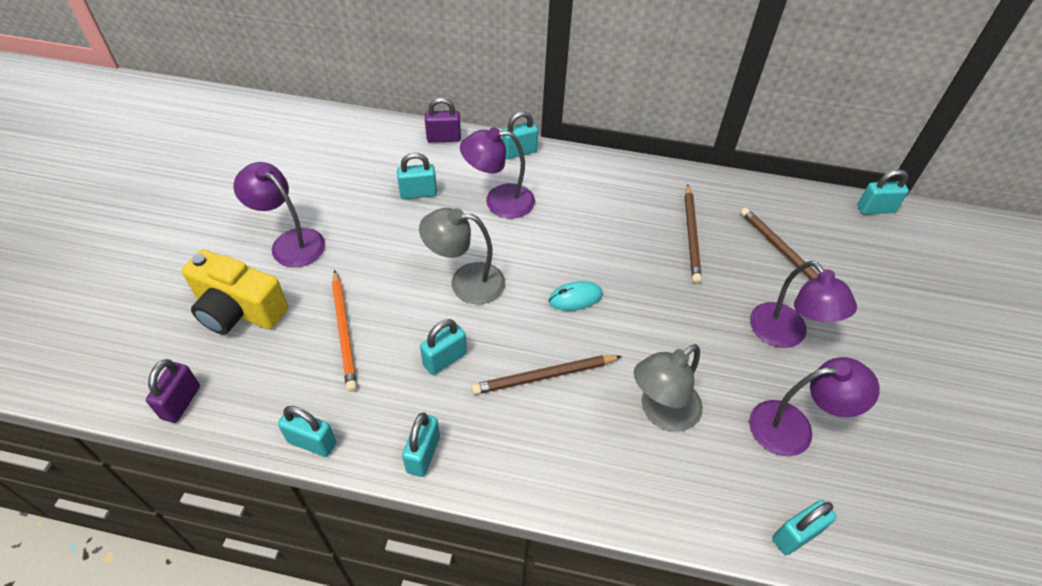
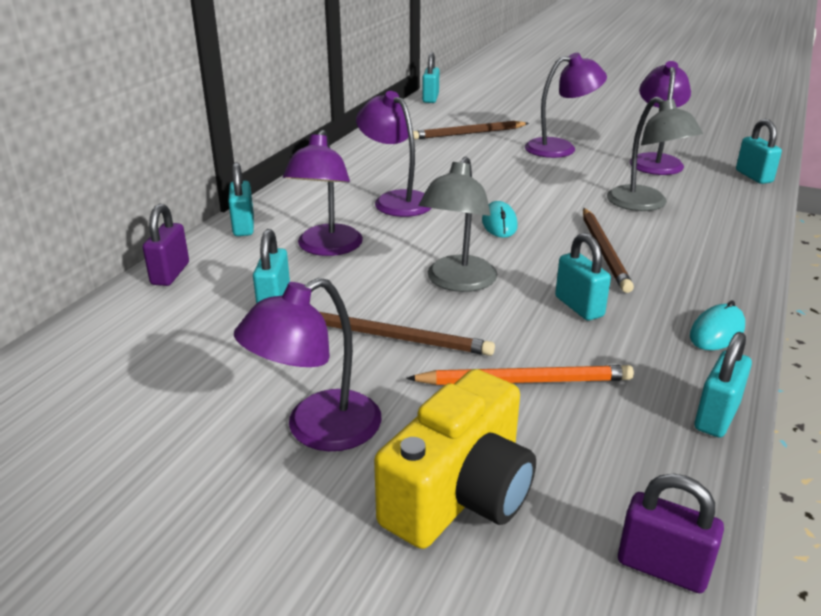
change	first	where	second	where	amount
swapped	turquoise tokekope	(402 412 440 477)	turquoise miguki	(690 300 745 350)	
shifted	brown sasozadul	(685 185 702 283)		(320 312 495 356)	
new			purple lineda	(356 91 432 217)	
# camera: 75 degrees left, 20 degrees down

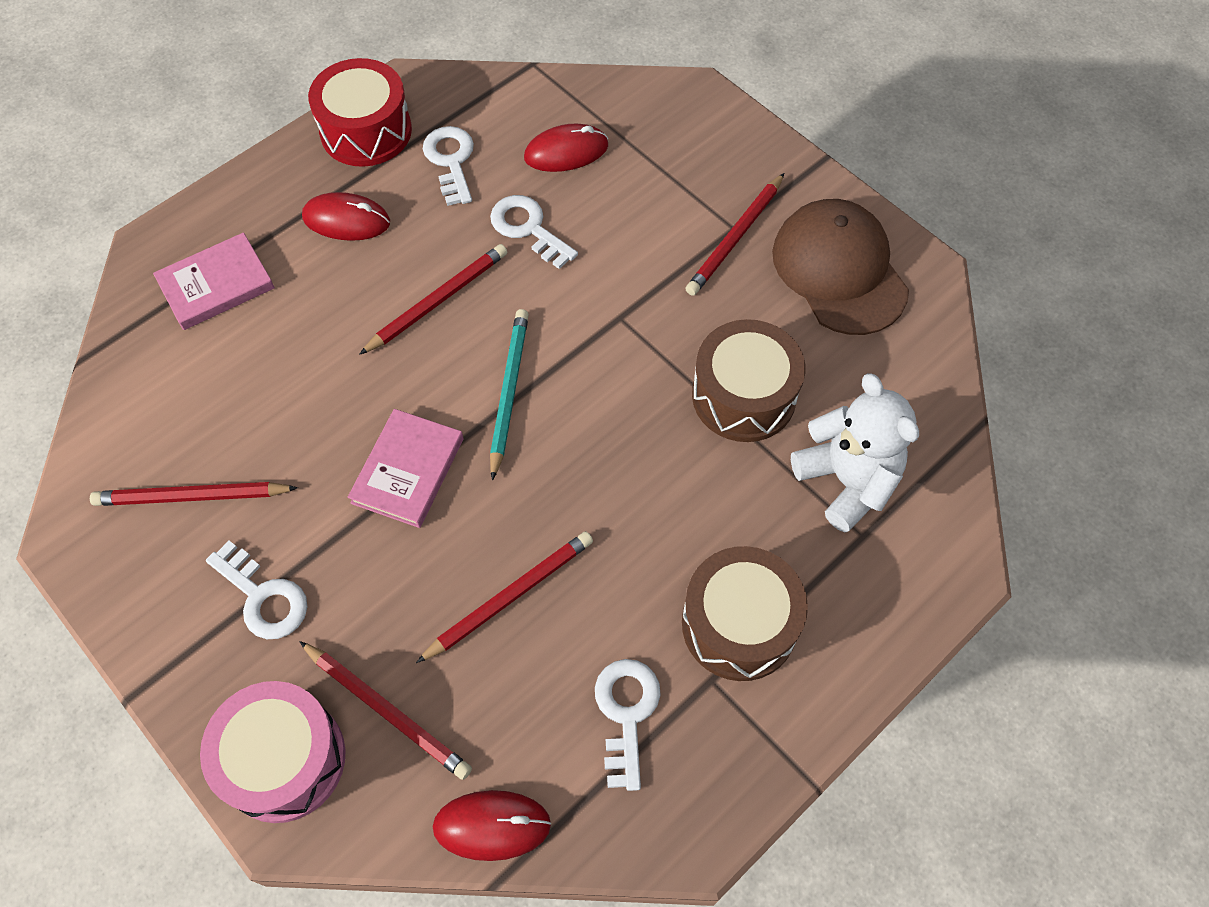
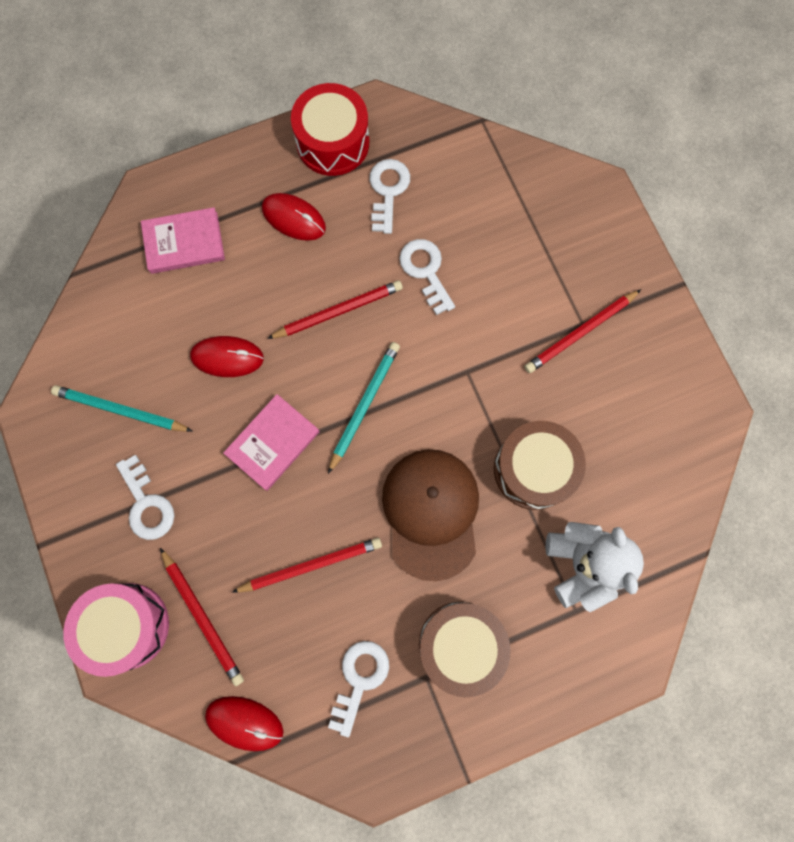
change	first	where	second	where	amount
repainted	red sasozadul	(90 482 298 506)	turquoise sasozadul	(51 385 192 432)	
shifted	red miguki	(524 123 608 172)		(190 336 264 377)	
shifted	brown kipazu	(772 199 909 335)		(382 449 479 581)	
# camera: 20 degrees right, 15 degrees up

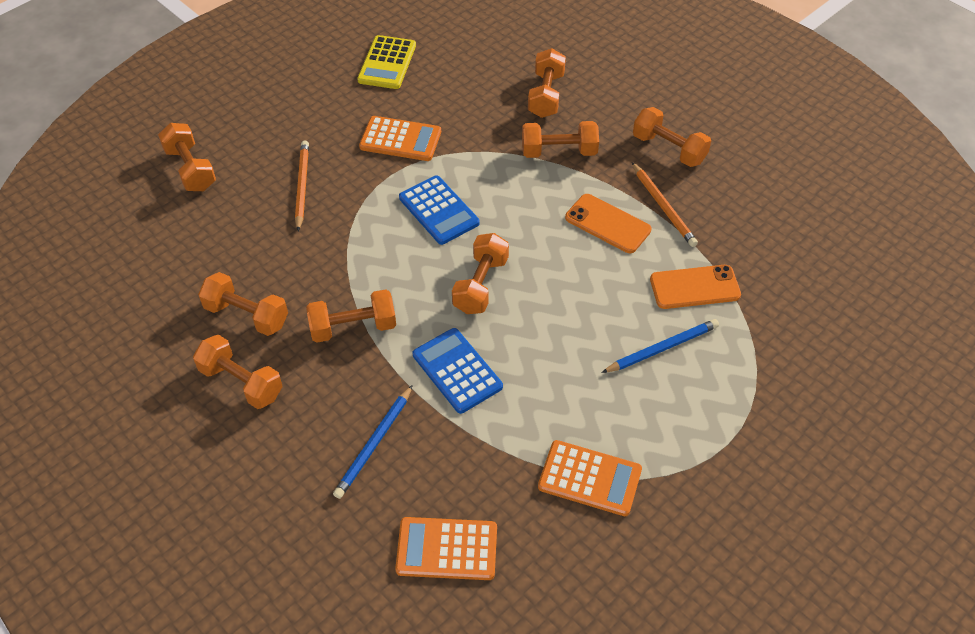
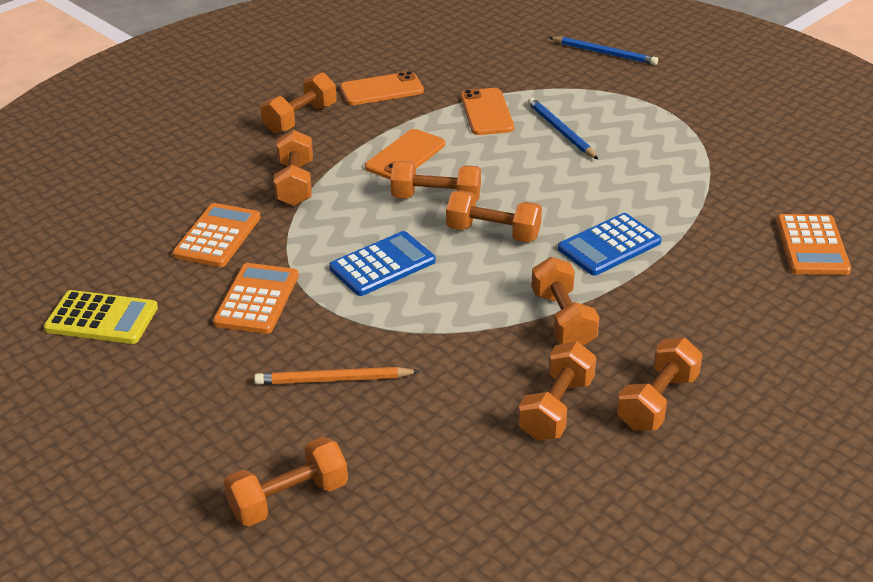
change	first	where	second	where	amount
shifted	blue sasozadul	(333 385 413 499)		(549 37 658 65)	
shifted	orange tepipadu	(528 48 566 118)		(391 161 481 201)	
shifted	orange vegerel	(538 440 642 516)		(172 203 261 267)	
gone	orange sasozadul	(632 162 698 247)			
new			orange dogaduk	(340 71 424 105)	
# camera: 90 degrees left, 15 degrees down

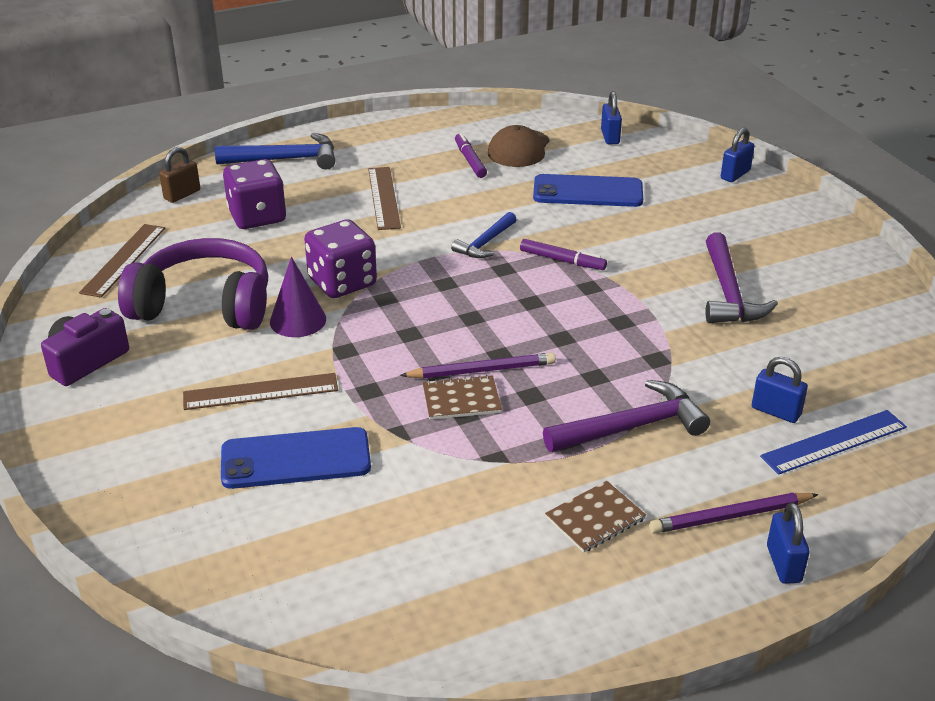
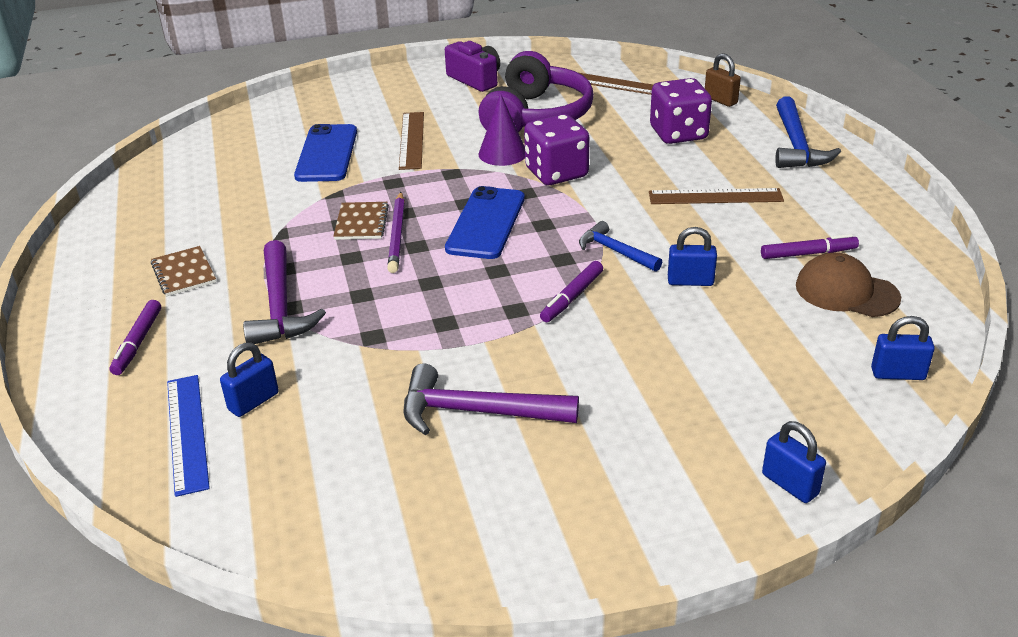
change	first	where	second	where	amount
shifted	blue dogaduk	(533 174 643 207)		(445 186 525 259)	
swapped	purple sasozadul	(649 493 819 533)	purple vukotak	(109 300 161 375)	
shifted	blue tokekope	(767 502 810 584)		(668 227 717 286)	
# camera: 100 degrees right, 0 degrees up

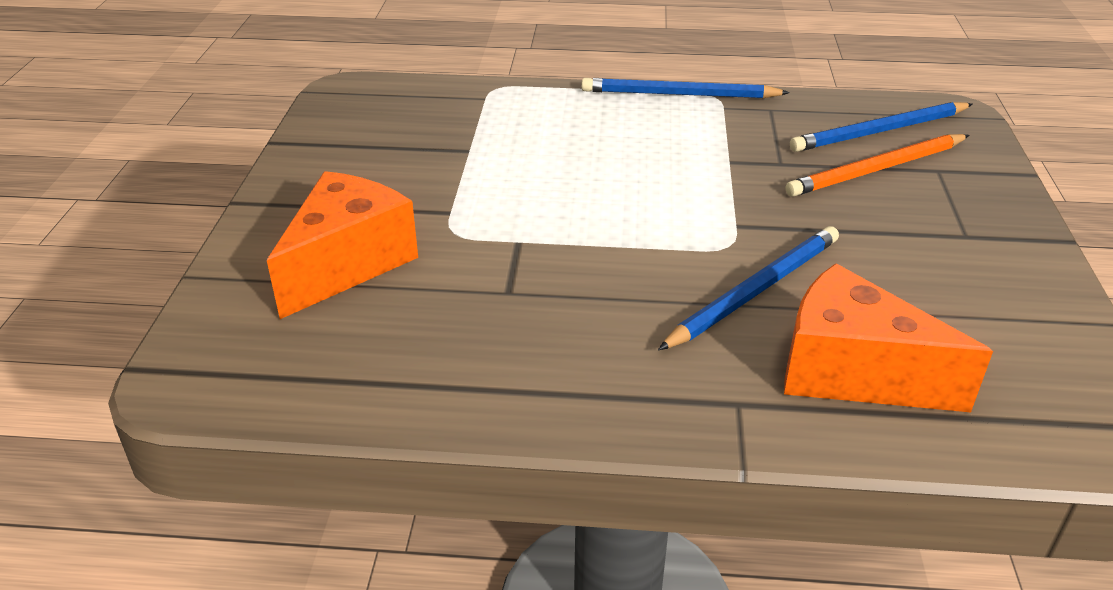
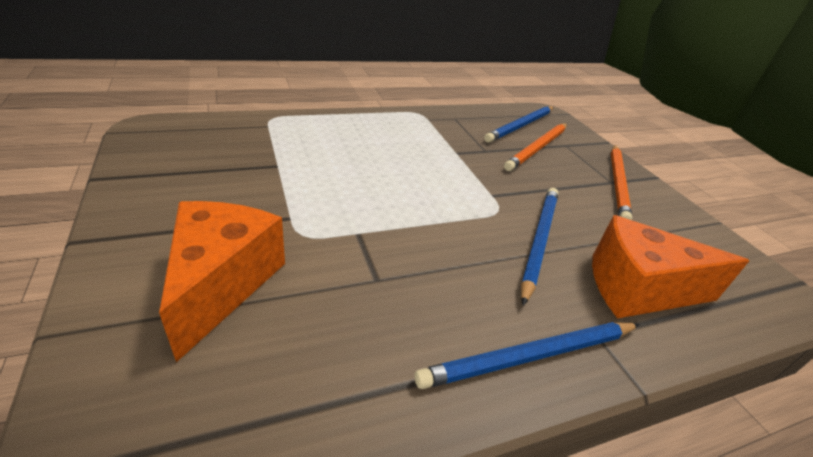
change	first	where	second	where	amount
shifted	blue sasozadul	(581 78 790 98)		(414 322 640 389)	
new			orange sasozadul	(611 145 632 220)	
# camera: 30 degrees left, 0 degrees up

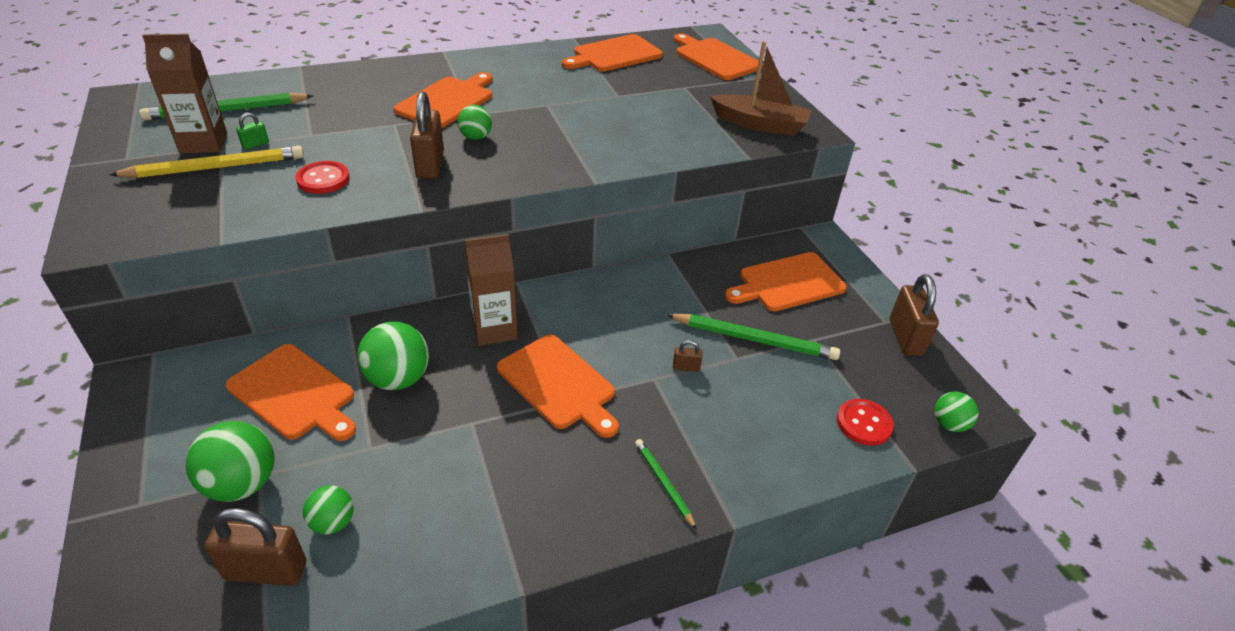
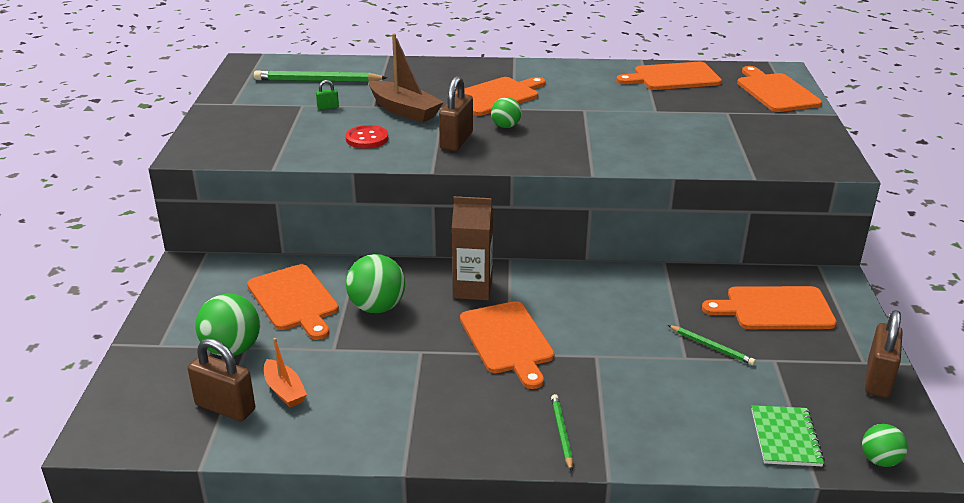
change	first	where	second	where	amount
gone	yellow sasozadul	(110 146 304 178)			
gone	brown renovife	(142 34 227 154)			
swapped	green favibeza	(303 485 354 534)	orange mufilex	(264 338 307 407)	
scaled	green sasozadul	(666 314 840 360)		(668 325 756 365)	x0.55
gone	brown tokekope	(673 340 703 372)			
shifted	brown mufilex	(710 41 812 136)		(369 33 444 123)	
swapped	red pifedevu	(837 399 894 446)	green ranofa	(751 405 825 466)	
# camera: 25 degrees right, 10 degrees down

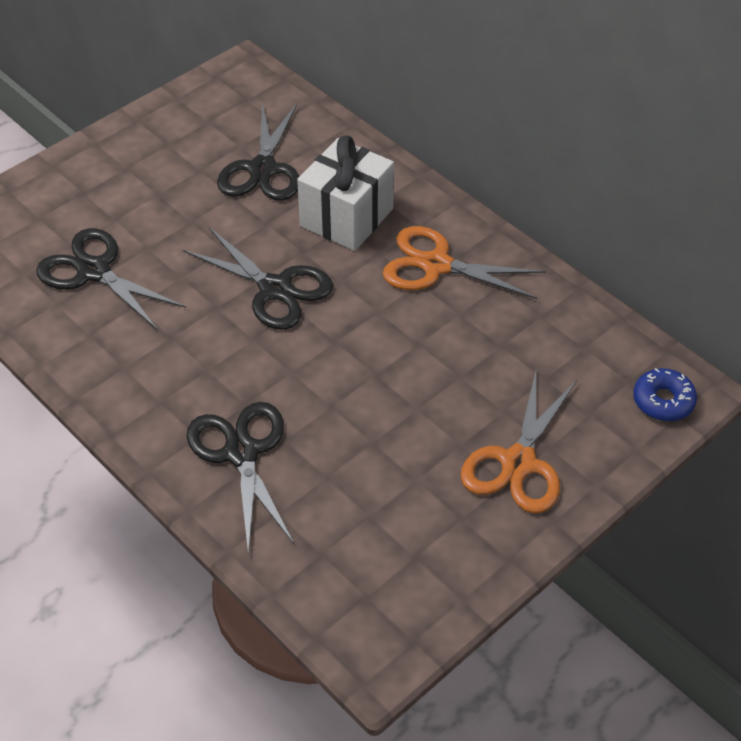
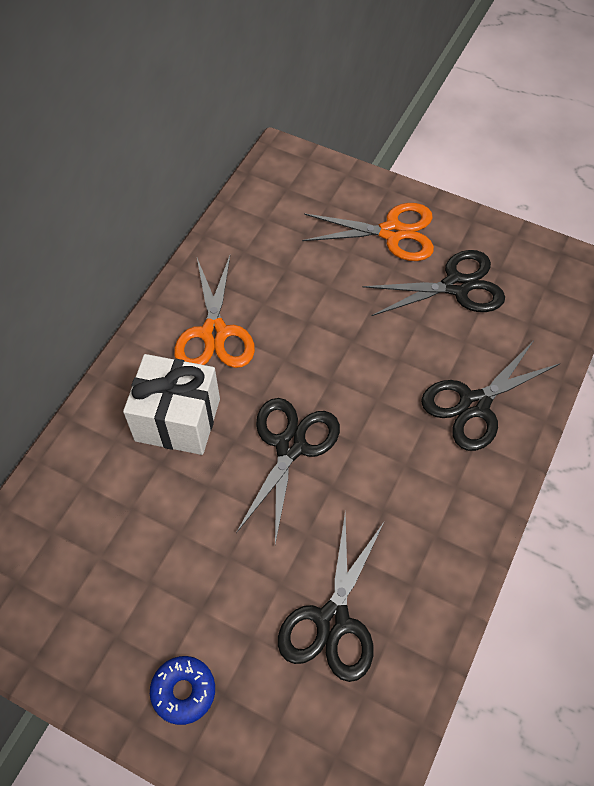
change	first	where	second	where	amount
shifted	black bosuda	(217 102 300 201)		(363 250 505 316)	
shifted	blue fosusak	(633 368 697 421)		(150 656 215 725)	
# camera: 110 degrees left, 10 degrees up

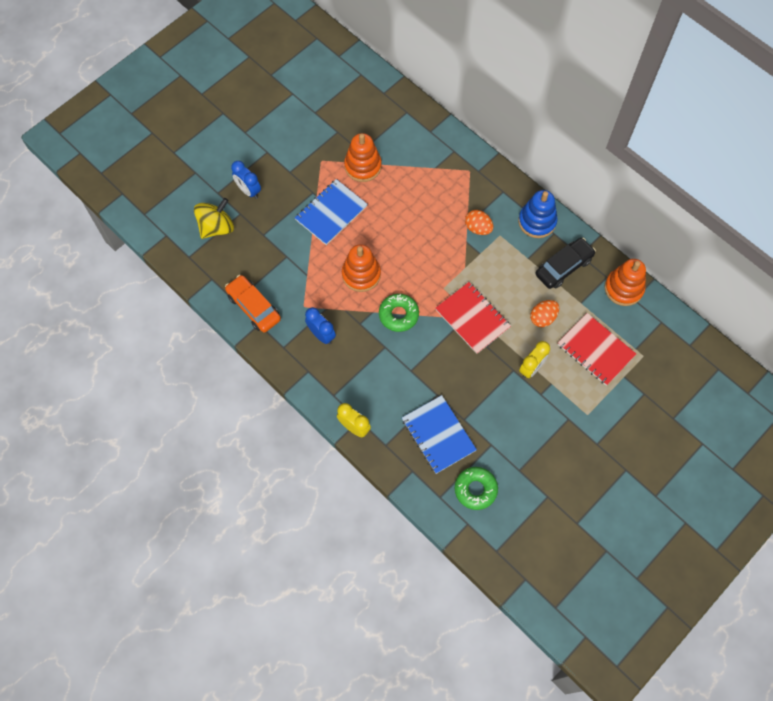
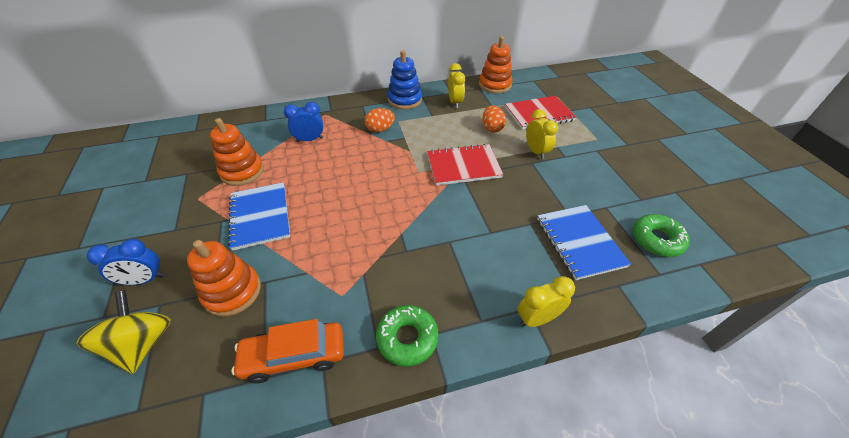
change	first	where	second	where	amount
shifted	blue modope	(305 307 336 344)		(284 102 323 142)	
shifted	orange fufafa	(342 244 381 292)		(187 240 261 317)	
shifted	green fosusak	(379 294 419 332)		(376 305 439 367)	
rotated	blue ranofa	(402 395 477 474)		(537 205 631 280)	75 degrees clockwise
swapped	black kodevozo	(536 238 596 289)	yellow modope	(448 63 465 108)	
# camera: 60 degrees left, 20 degrees down

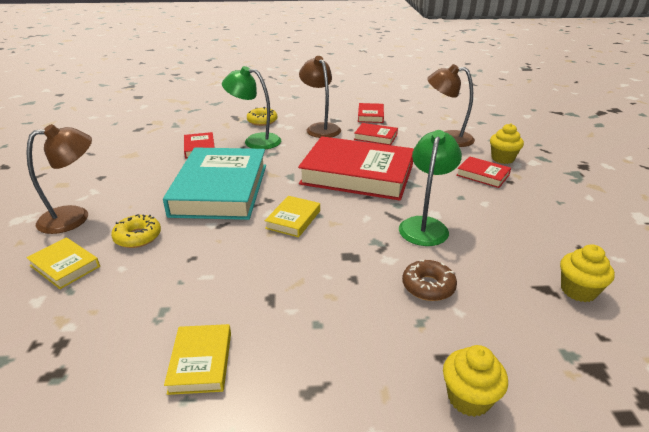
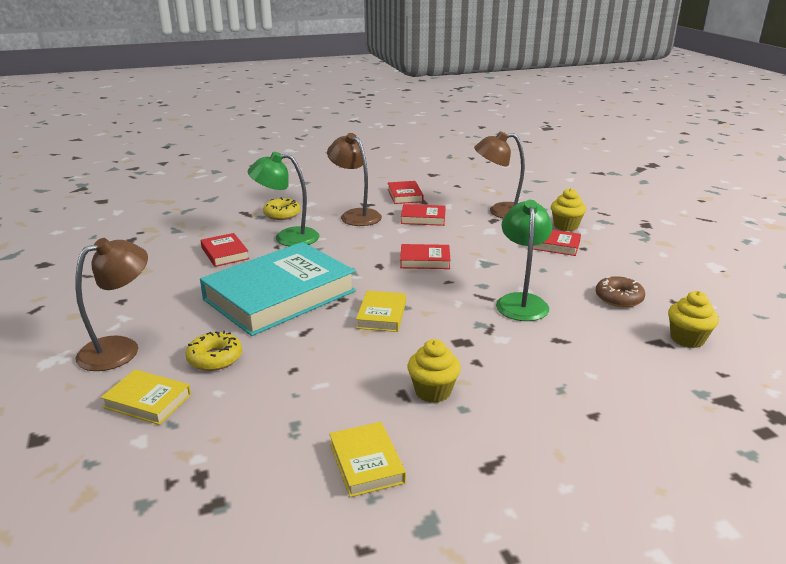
change	first	where	second	where	amount
rotated	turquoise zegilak	(163 147 266 220)		(200 242 356 336)	60 degrees clockwise
scaled	red zegilak	(298 136 414 200)		(400 244 450 269)	x0.44
shifted	brown fosusak	(402 260 457 301)		(596 276 645 308)	
shifted	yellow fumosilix	(443 345 508 417)		(408 339 461 403)	
# camera: 15 degrees left, 5 degrees down

